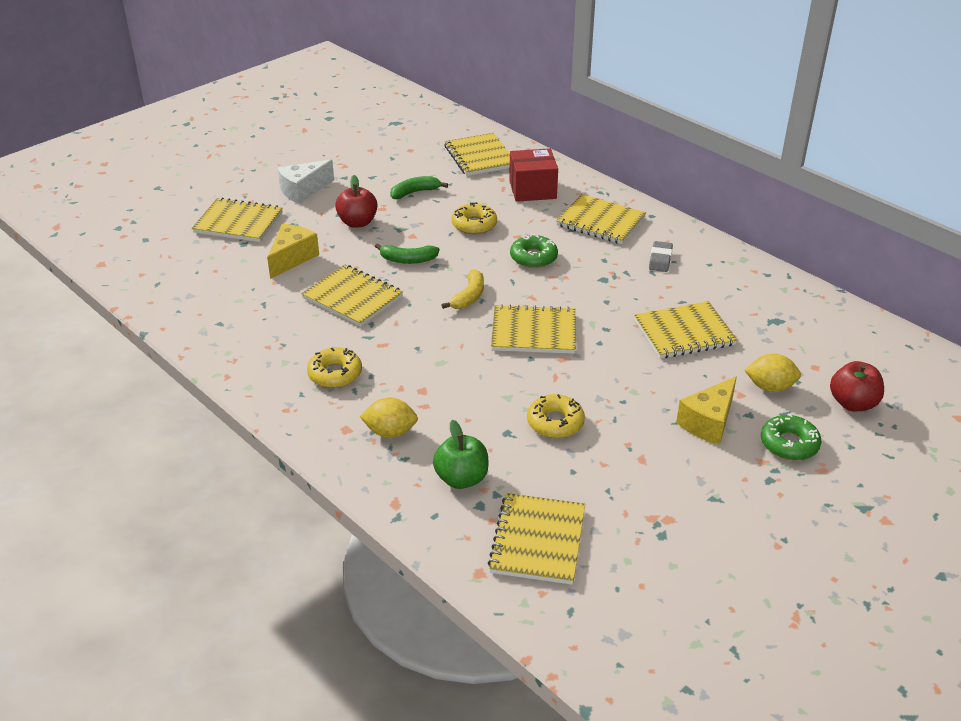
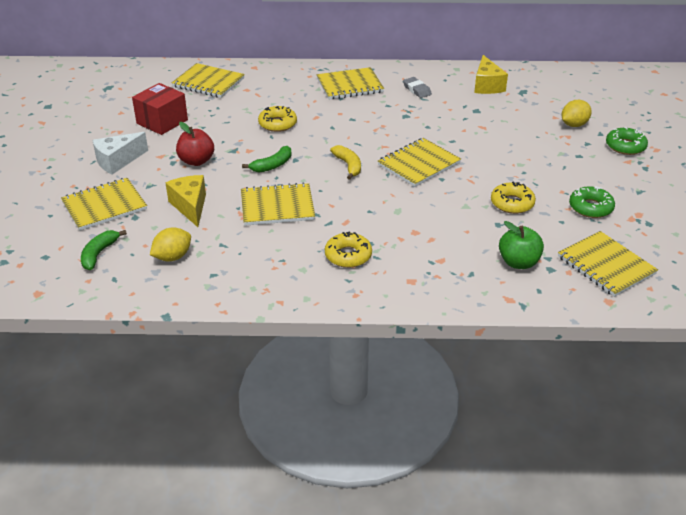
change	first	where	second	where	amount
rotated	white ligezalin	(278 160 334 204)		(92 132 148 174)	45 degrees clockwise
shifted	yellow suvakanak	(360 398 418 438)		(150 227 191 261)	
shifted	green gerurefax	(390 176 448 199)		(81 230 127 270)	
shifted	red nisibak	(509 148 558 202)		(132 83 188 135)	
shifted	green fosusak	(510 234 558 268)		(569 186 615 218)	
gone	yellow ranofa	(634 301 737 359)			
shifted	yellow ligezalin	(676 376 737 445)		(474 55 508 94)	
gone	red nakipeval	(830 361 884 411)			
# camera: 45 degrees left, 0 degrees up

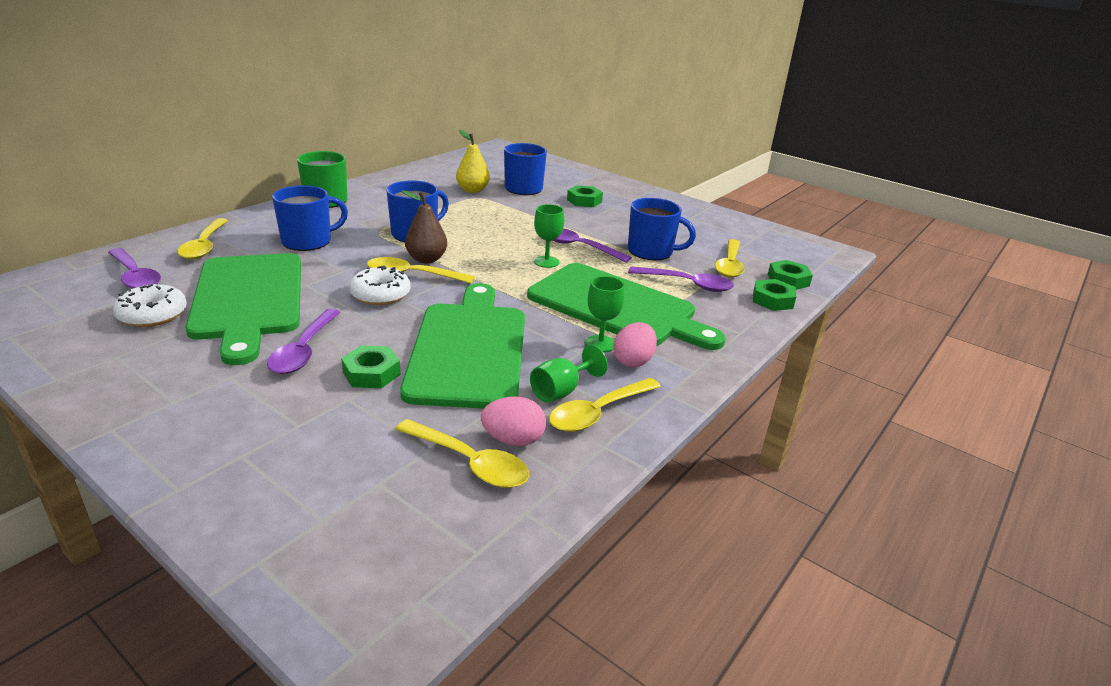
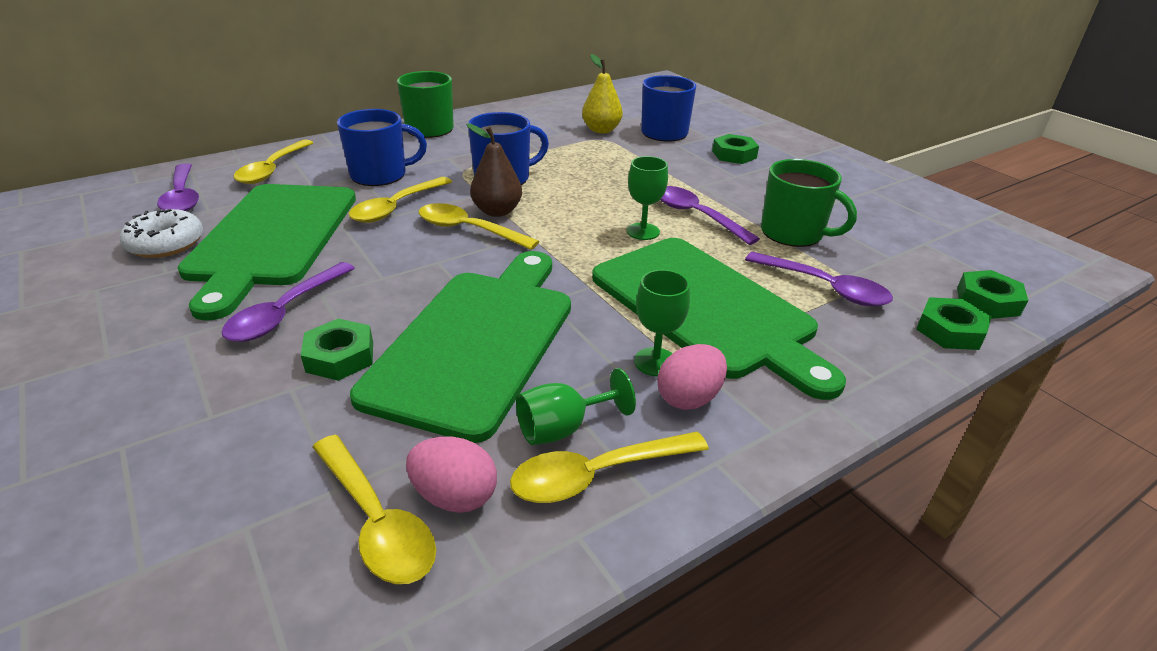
change	first	where	second	where	amount
gone	white fosusak	(349 266 410 305)			
repainted	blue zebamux	(628 198 696 260)	green zebamux	(761 159 857 247)	
shifted	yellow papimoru	(715 239 745 278)		(349 177 452 223)	
# camera: 20 degrees right, 5 degrees up

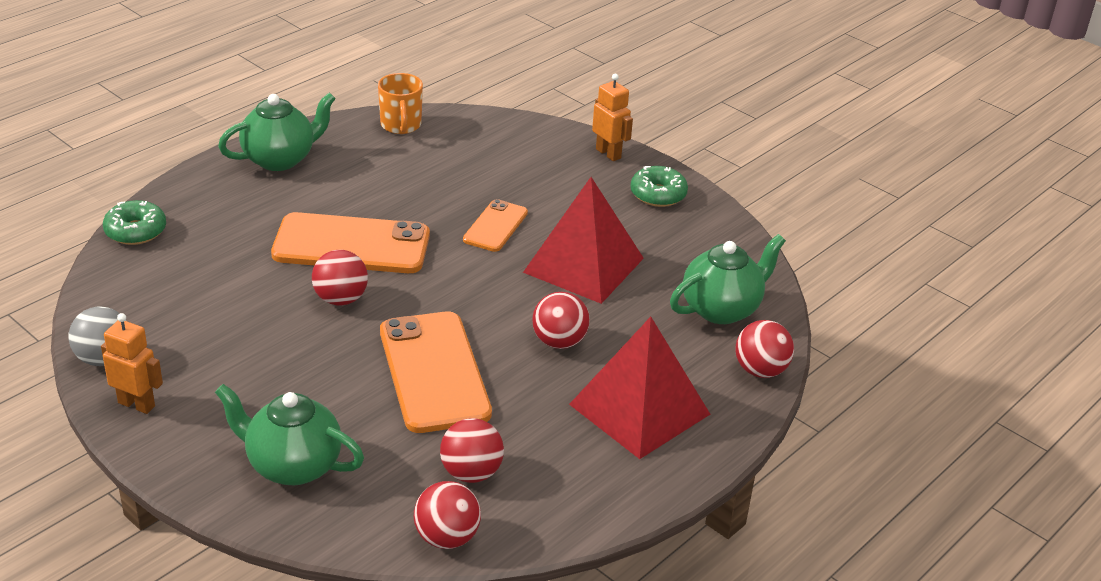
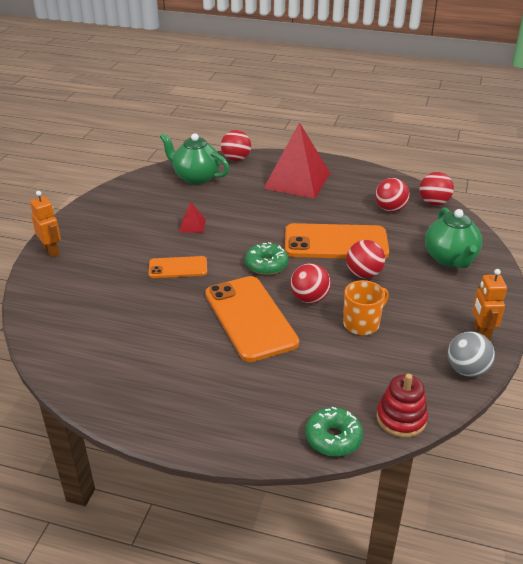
change	first	where	second	where	amount
gone	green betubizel	(218 93 336 171)			
shifted	orange zebamux	(378 73 423 134)		(343 280 389 335)	
rotated	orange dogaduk	(380 311 492 433)		(285 223 389 259)	45 degrees clockwise
scaled	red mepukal	(523 177 644 304)		(179 202 206 233)	x0.41
shifted	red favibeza	(532 292 590 349)		(346 240 385 278)	
rotated	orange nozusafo	(592 74 633 161)		(30 191 61 258)	120 degrees clockwise
shifted	green fosusak	(630 166 688 207)		(245 242 288 275)	
new			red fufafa	(376 374 428 438)	
# camera: 115 degrees left, 0 degrees up

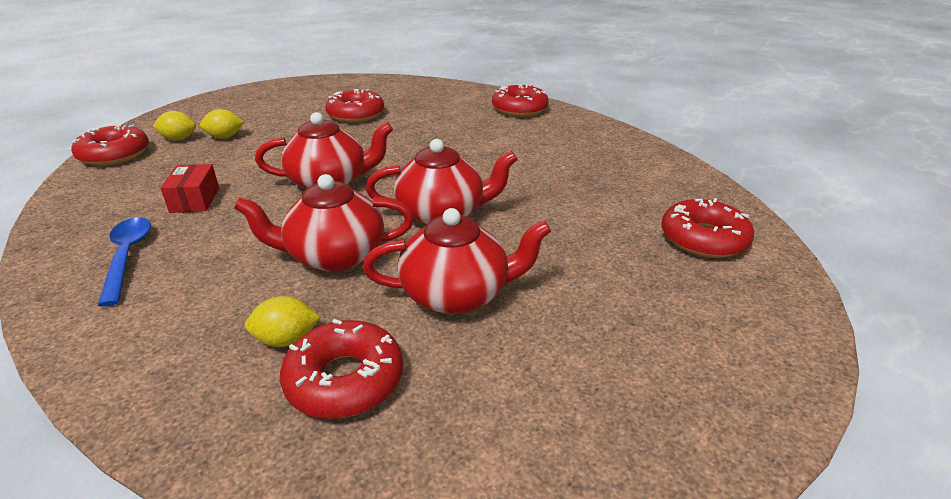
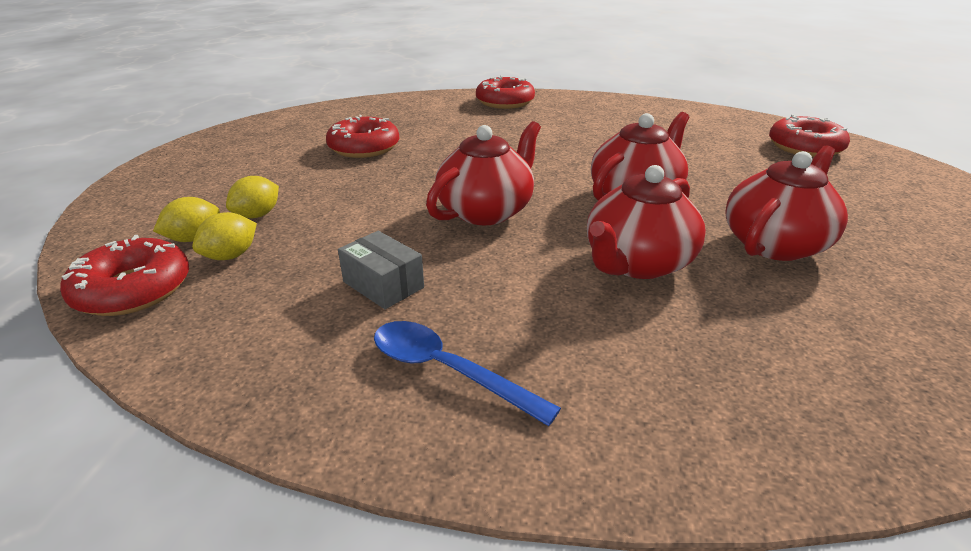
change	first	where	second	where	amount
repainted	red nisibak	(160 164 219 213)	grey nisibak	(338 231 424 309)	
shifted	yellow suvakanak	(245 296 321 347)		(192 212 257 260)	
gone	red fosusak	(280 319 403 419)			
# camera: 40 degrees left, 0 degrees up

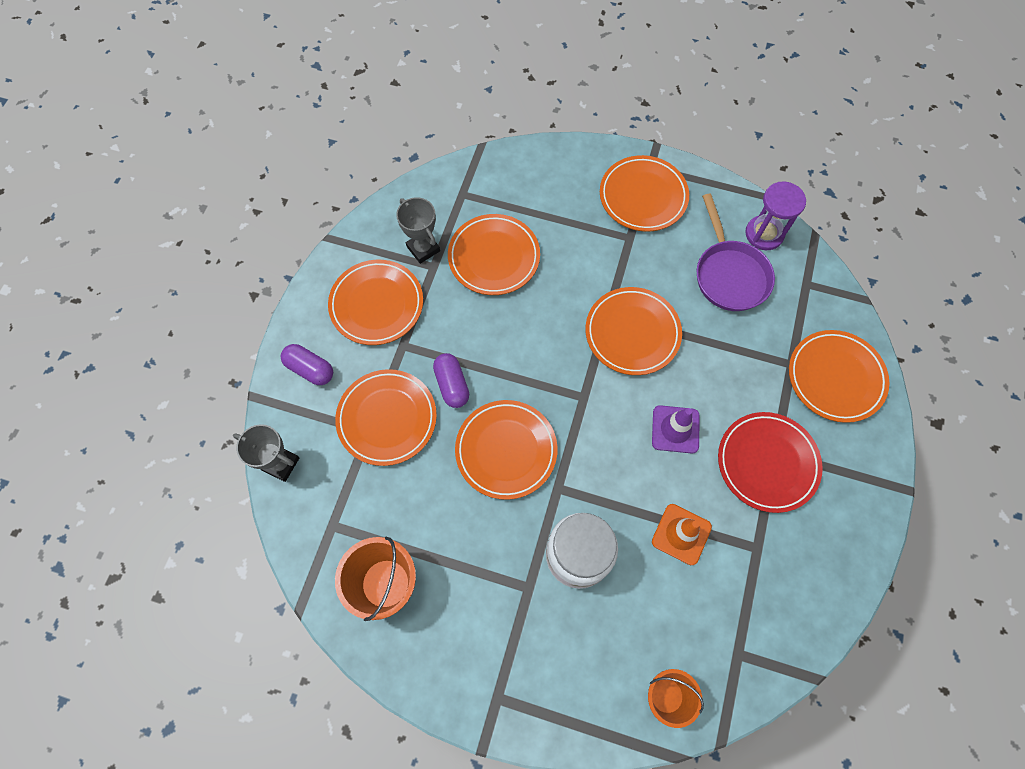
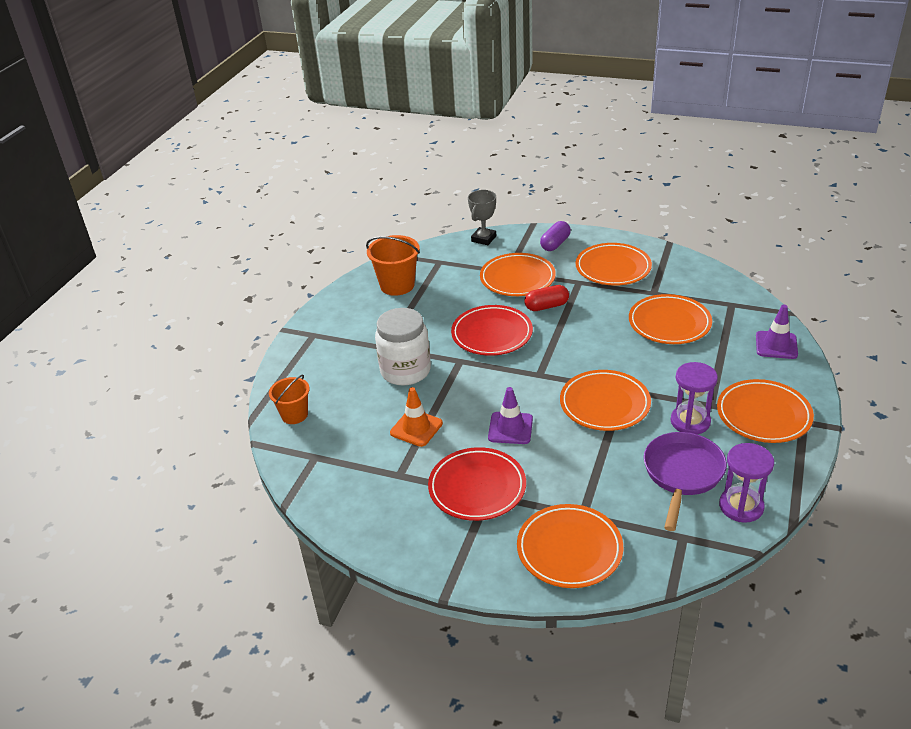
change	first	where	second	where	amount
gone	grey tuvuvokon	(396 197 440 264)			
repainted	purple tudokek	(433 353 469 408)	red tudokek	(524 285 569 311)	
repainted	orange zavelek	(455 400 557 500)	red zavelek	(451 305 533 356)	
rotated	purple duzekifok	(697 194 775 311)		(644 432 727 531)	120 degrees clockwise
new			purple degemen	(670 362 718 434)	
new			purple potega	(756 305 798 359)	
# camera: 95 degrees right, 30 degrees down

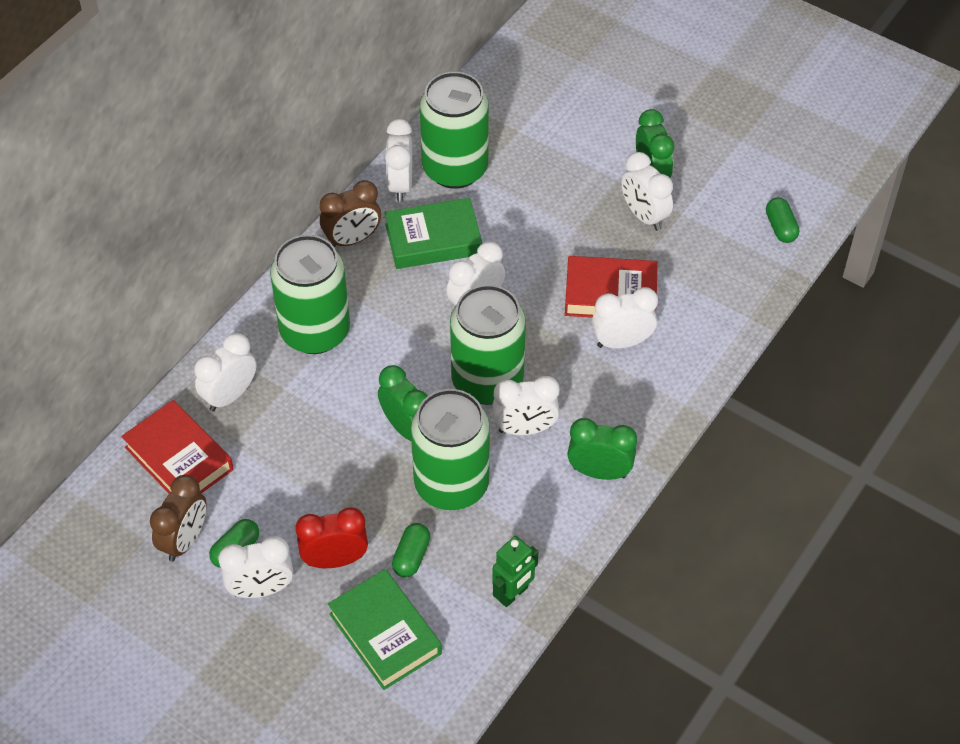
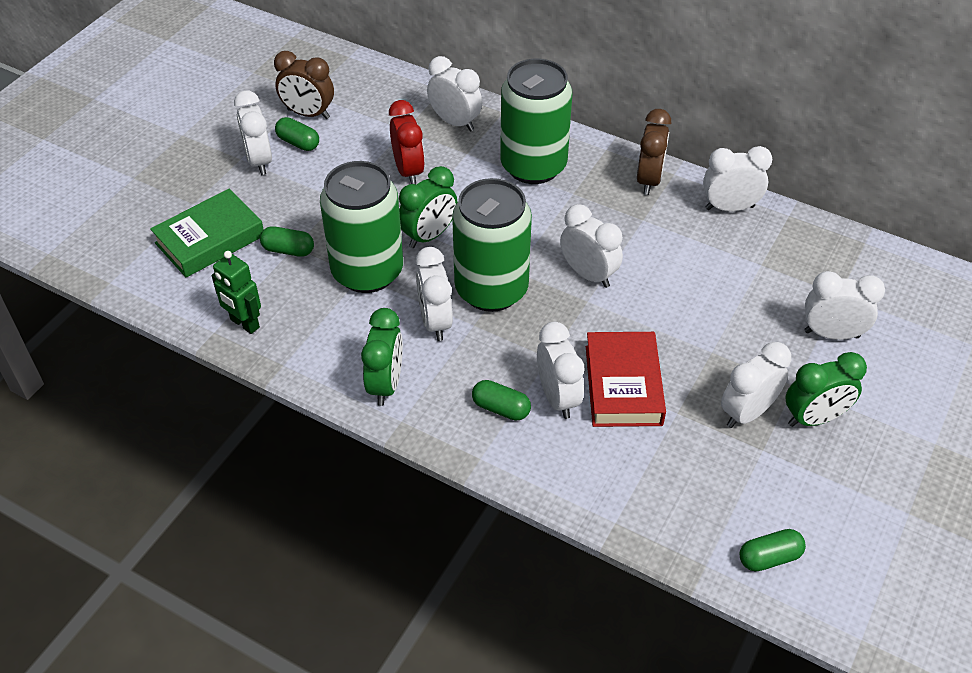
change	first	where	second	where	amount
gone	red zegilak	(121 400 234 494)			
shifted	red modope	(296 507 368 568)		(389 100 425 184)	
rotated	brown modope	(320 180 381 248)		(637 109 671 195)	135 degrees counterclockwise
gone	green zegilak	(385 198 482 269)			
gone	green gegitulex	(420 72 489 189)			
new			green tudokek	(472 380 531 421)	
new			white modope	(804 271 885 340)	
# camera: 85 degrees right, 5 degrees down

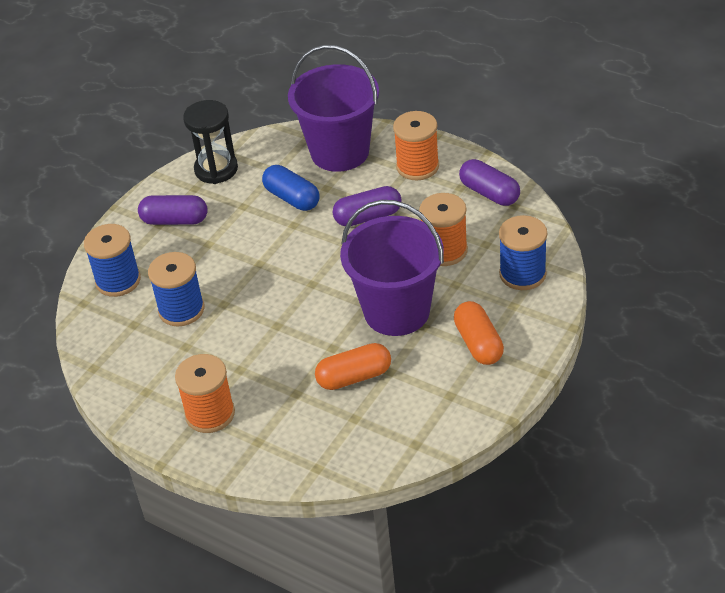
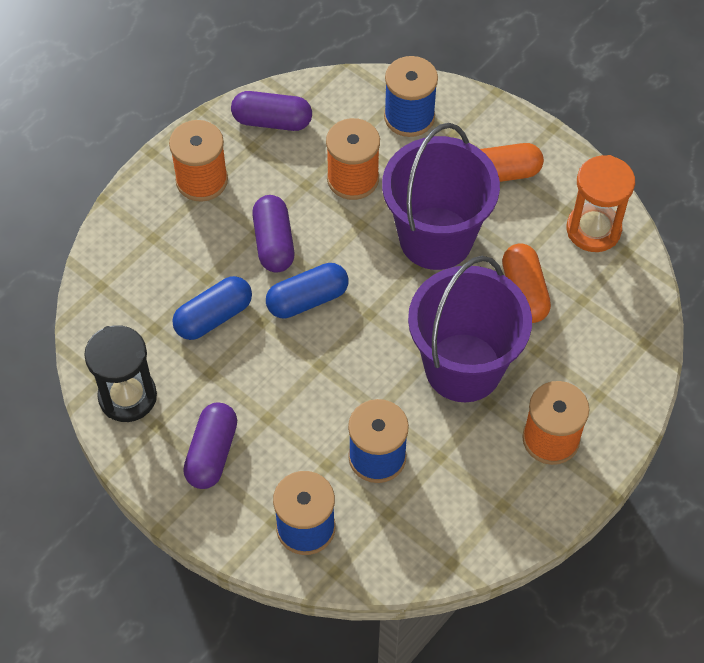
change	first	where	second	where	amount
shifted	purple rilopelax	(288 45 379 172)		(408 256 532 402)	
rotated	purple tudokek	(459 159 520 206)		(231 91 312 131)	45 degrees clockwise
new			blue tudokek	(266 263 348 319)	
new			orange degemen	(567 155 635 252)	
# camera: 85 degrees left, 15 degrees up

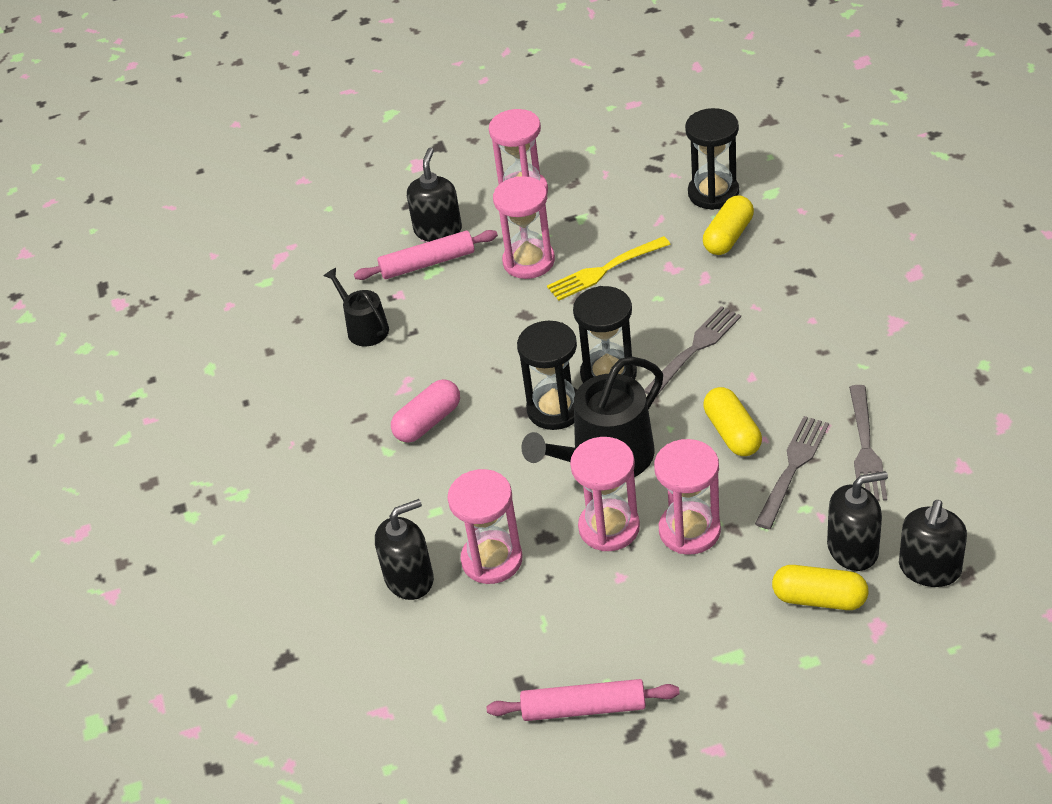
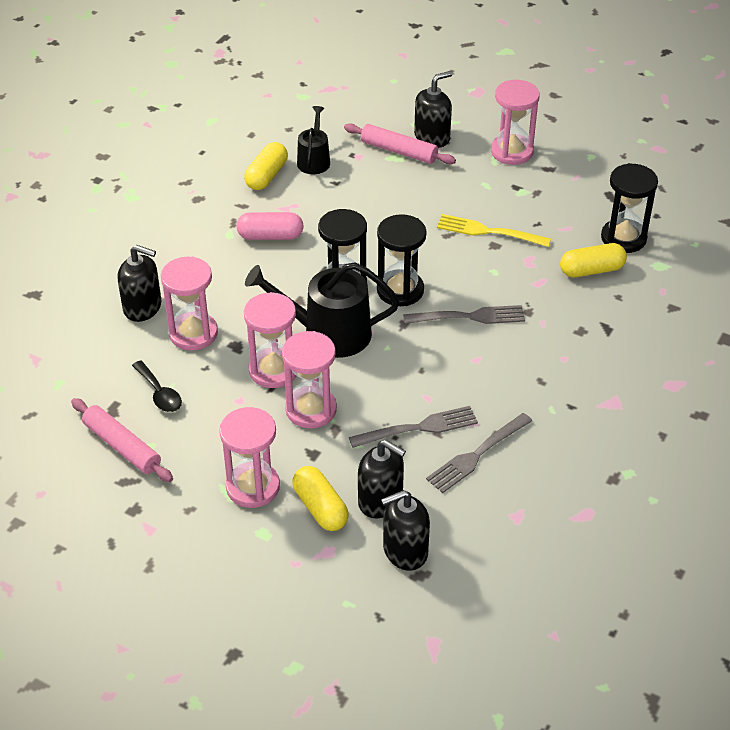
change	first	where	second	where	amount
shifted	pink degemen	(493 176 555 279)		(219 407 280 508)	
shifted	yellow tudokek	(703 387 762 456)		(244 142 288 190)	
new			black papimoru	(132 361 182 412)	
# camera: 40 degrees right, 0 degrees up

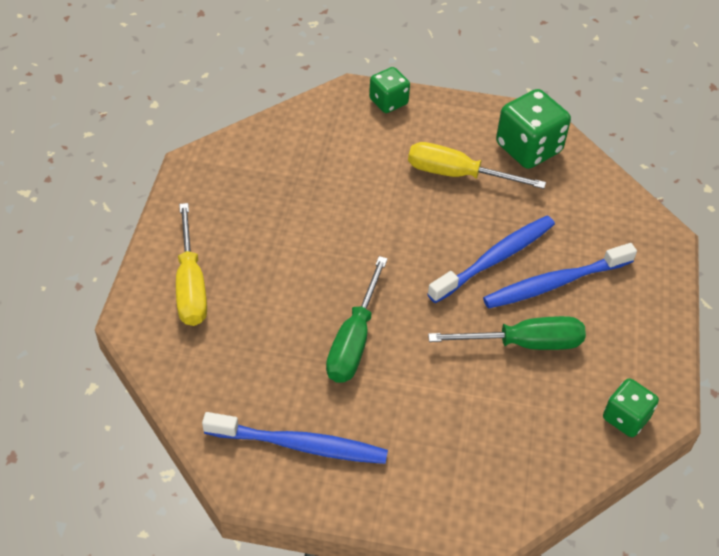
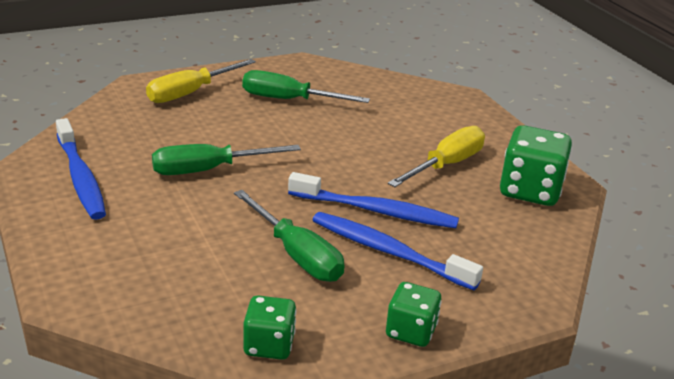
change	first	where	second	where	amount
shifted	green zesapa	(369 67 410 113)		(386 282 442 347)	
rotated	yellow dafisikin	(408 142 546 189)		(388 126 485 187)	60 degrees clockwise
new			green dafisikin	(242 70 370 103)	
# camera: 55 degrees right, 20 degrees down

